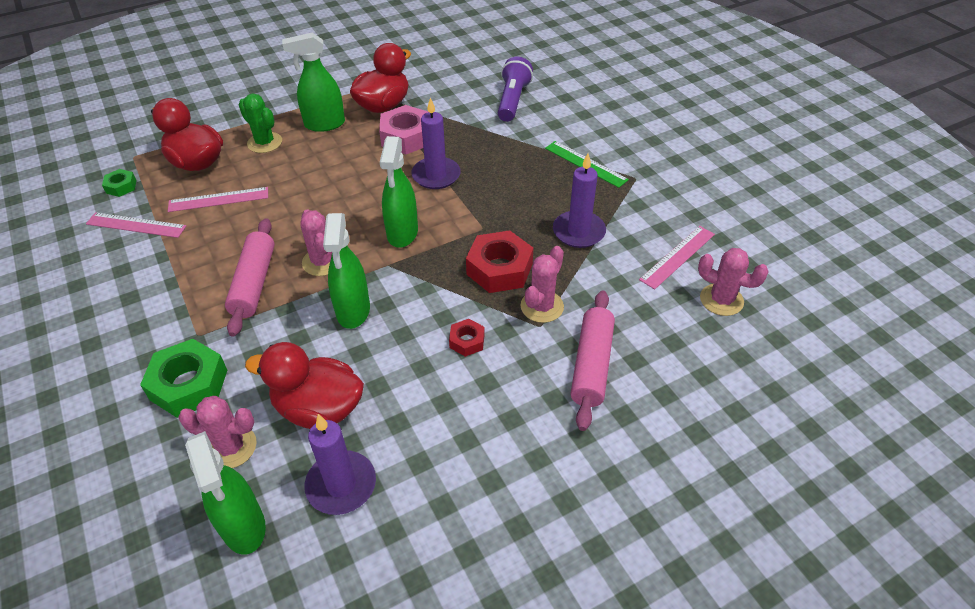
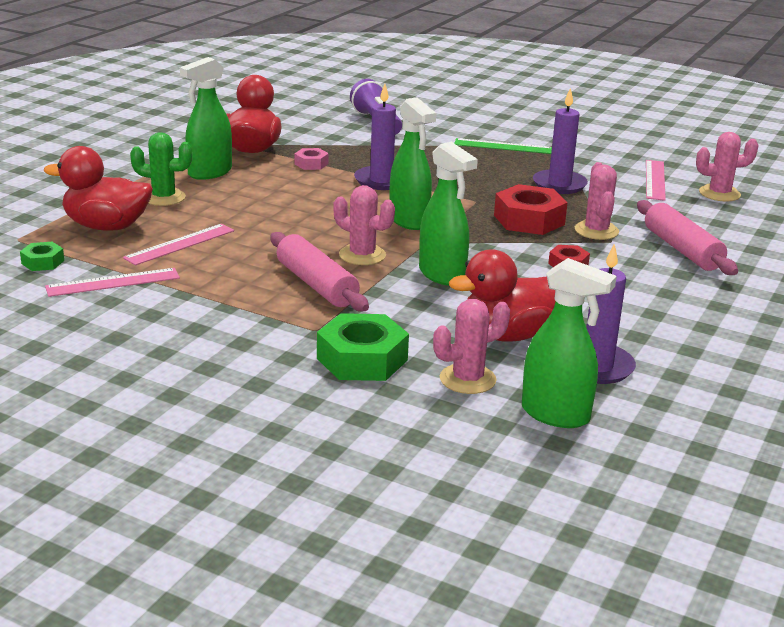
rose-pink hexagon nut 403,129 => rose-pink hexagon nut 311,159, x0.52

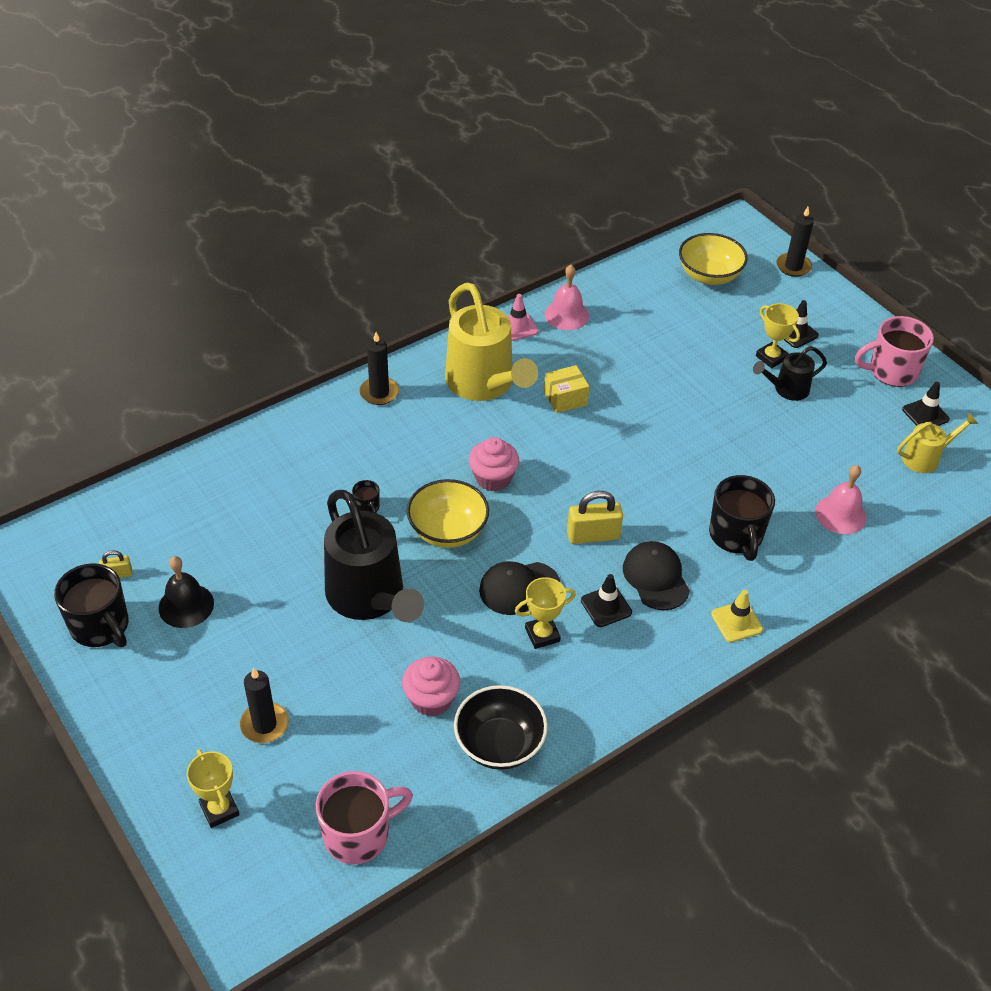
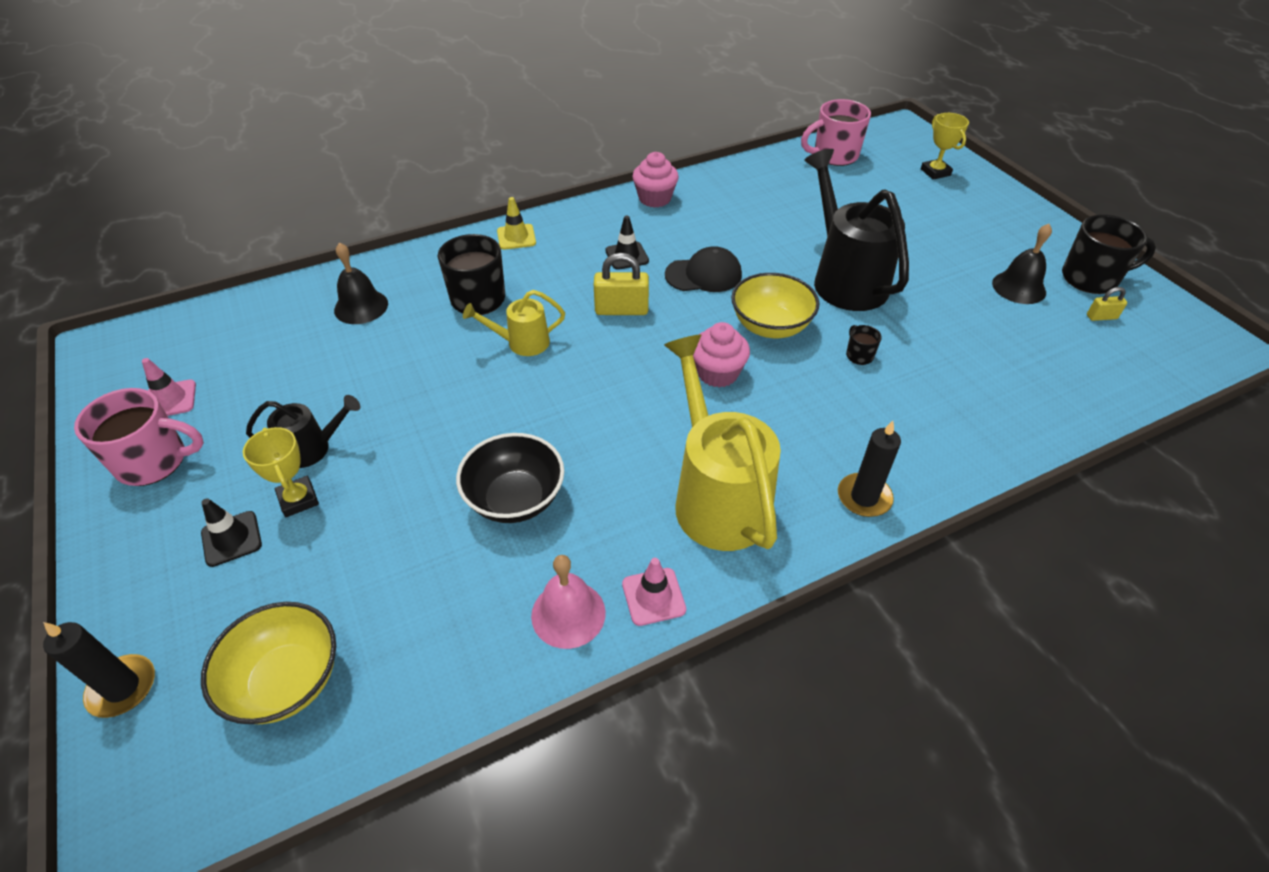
ebony wax candle 264,705 => nothing
bright yellow award cup 545,613 => nothing
bright yellow box 566,389 => nothing
ebony baseball cap 656,575 => nothing
rose-pink fairy cake 431,687 => rose-pink fairy cake 655,180, relocated
ebony serving bowl 501,727 => ebony serving bowl 510,478, relocated
bright yellow sprinkling can 937,443 => bright yellow sprinkling can 514,323, relocated
rose-pink bell 841,499 => ebony bell 361,283
ebony traffic cone 926,404 => rose-pink traffic cone 169,387
ebony mug 91,605 => ebony mug 1109,254, 120 degrees clockwise

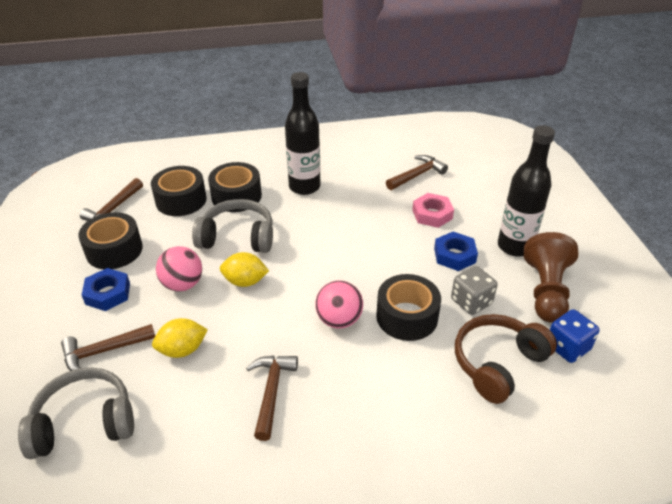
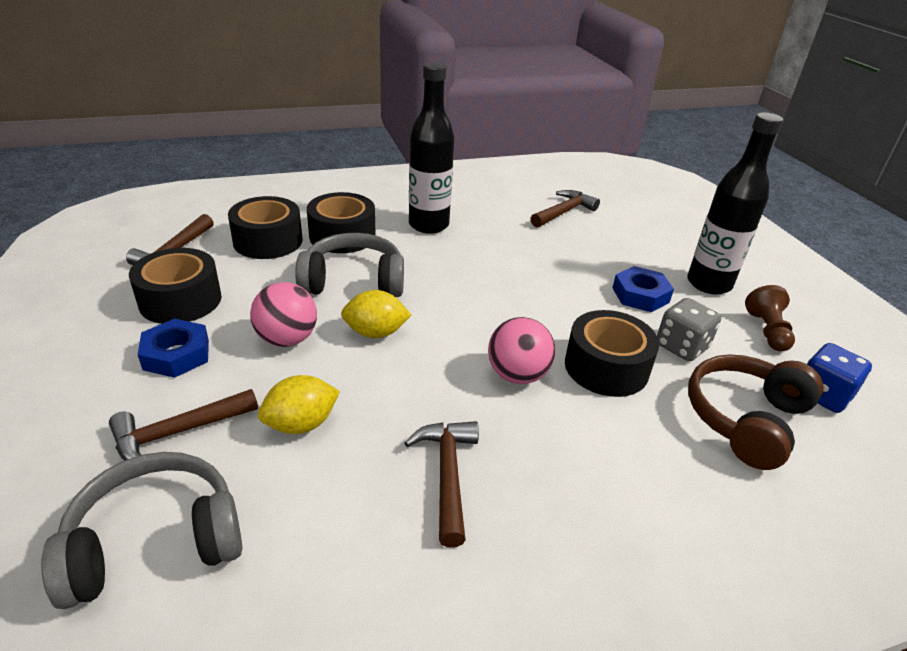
rose-pink hexagon nut 433,210 => nothing
brown game pawn 551,277 => brown game pawn 770,318, x0.60

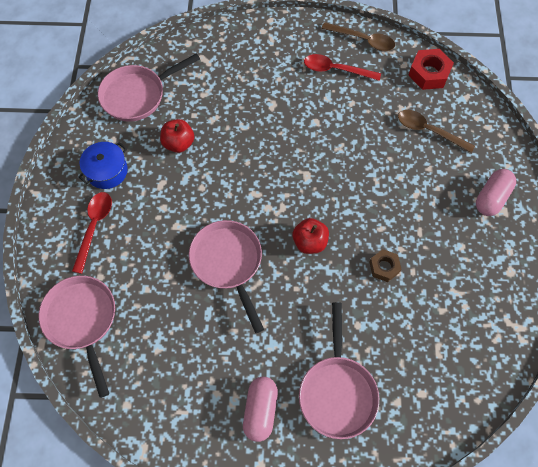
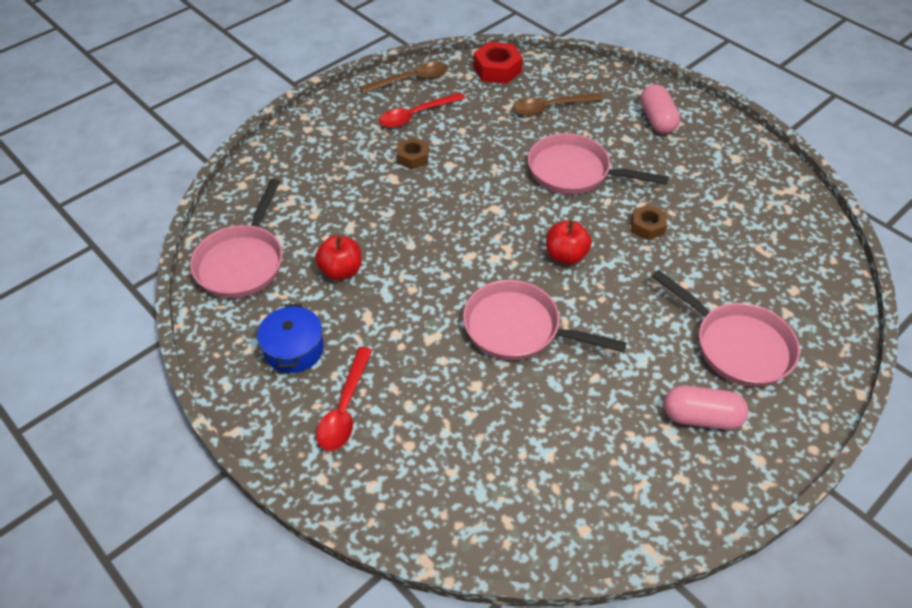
nothing => brown hexagon nut 413,153
rose-pink pan 77,337 => rose-pink pan 598,164, relocated
scarlet spoon 92,233 => scarlet spoon 344,399, 135 degrees counterclockwise
rose-pink capsule 260,409 => rose-pink capsule 706,408, 45 degrees counterclockwise

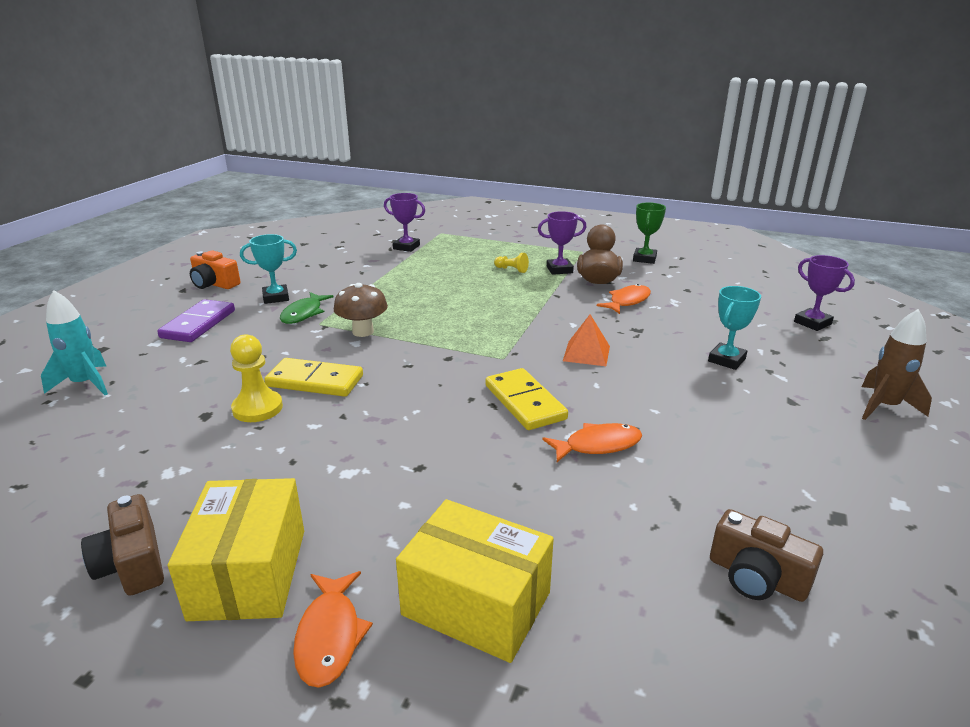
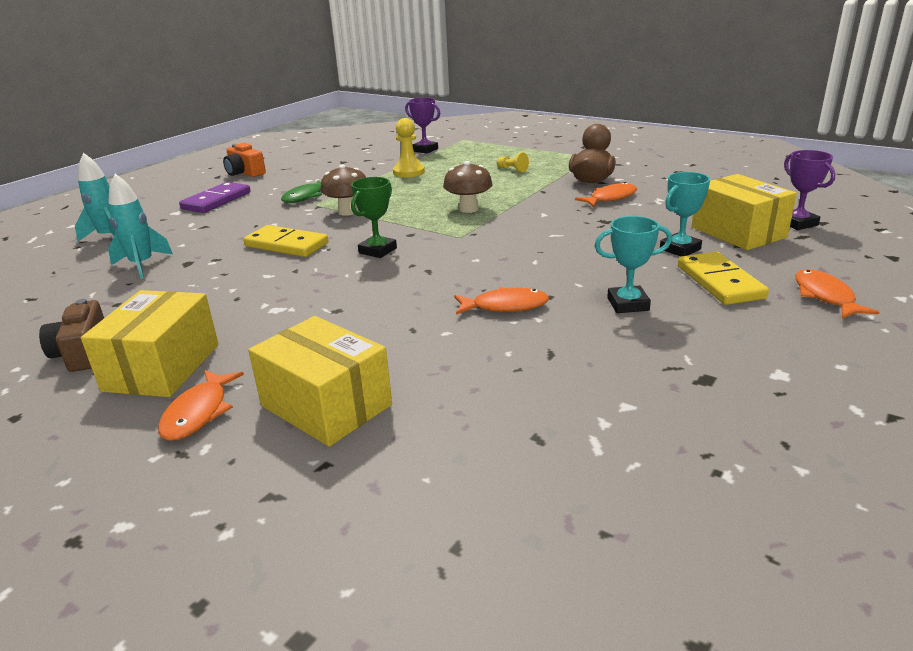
purple award cup 562,243 => nothing
orange-coloured solid pyramid 586,340 => nothing
brown camera 766,555 => nothing
nothing => turquoise rocket 140,226
nothing => brown fungus 468,187
nothing => bright yellow box 744,212
bright yellow game pawn 256,378 => bright yellow game pawn 409,147, relocated
turquoise award cup 268,269 => turquoise award cup 633,264, relocated
bright yellow domino 526,399 => bright yellow domino 723,278, relocated
emerald award cup 649,233 => emerald award cup 374,217, relocated
brown rocket 897,364 => orange-coloured toy fish 837,293

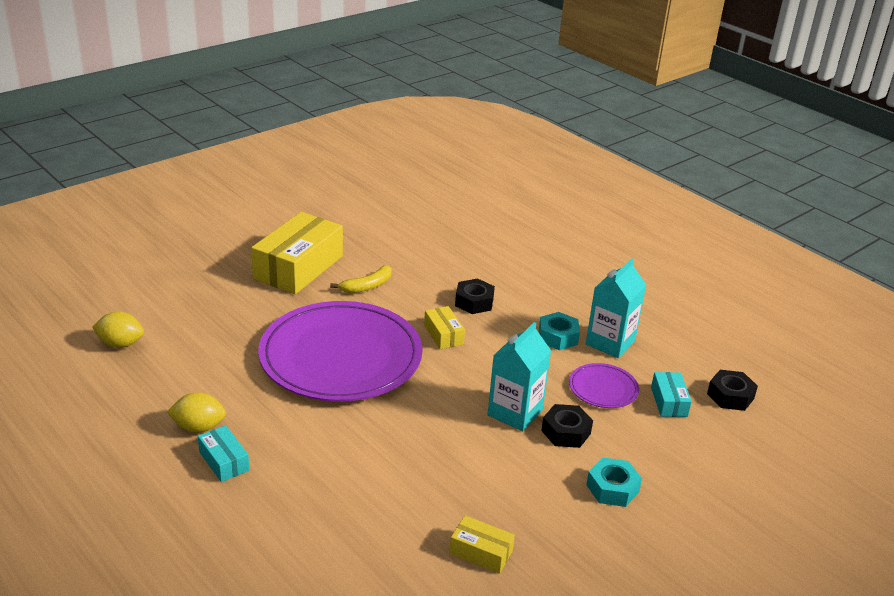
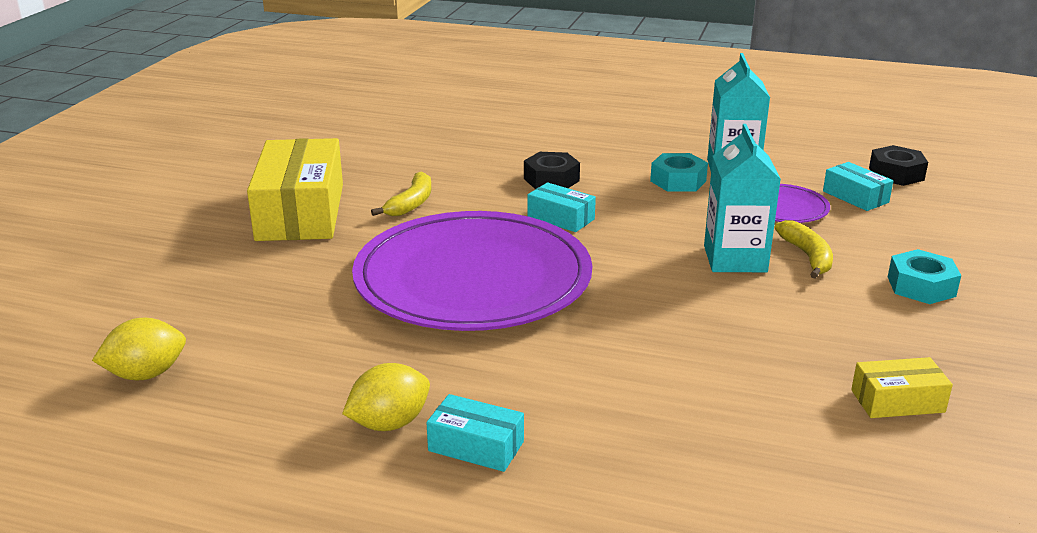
ebony hexagon nut 567,426 => bright yellow banana fruit 803,249
bright yellow box 444,327 => turquoise box 561,207

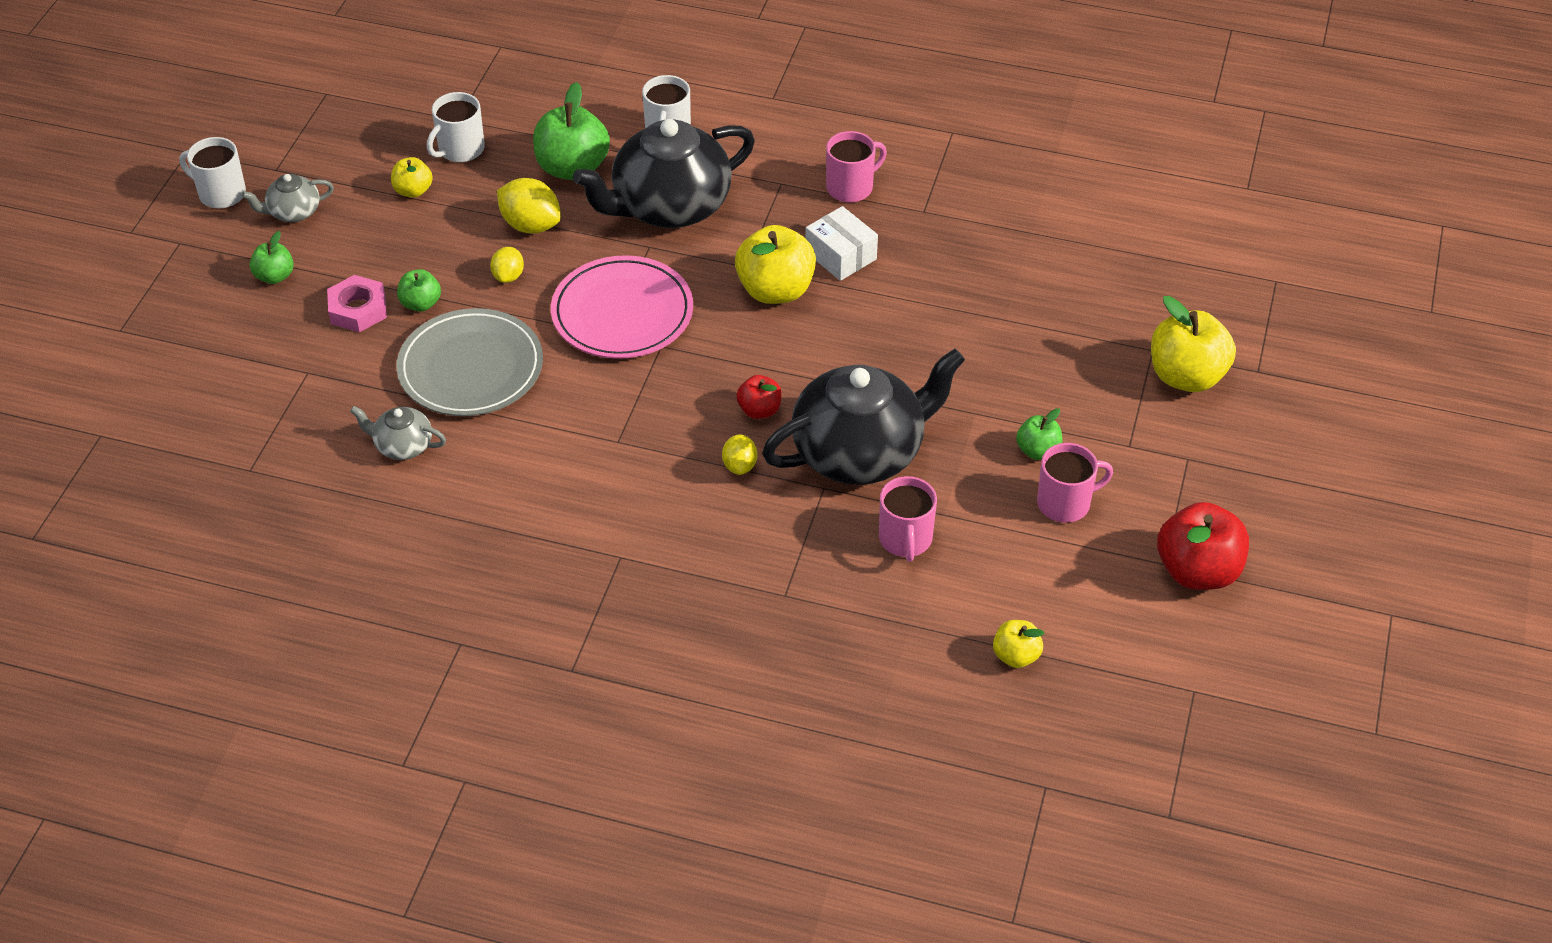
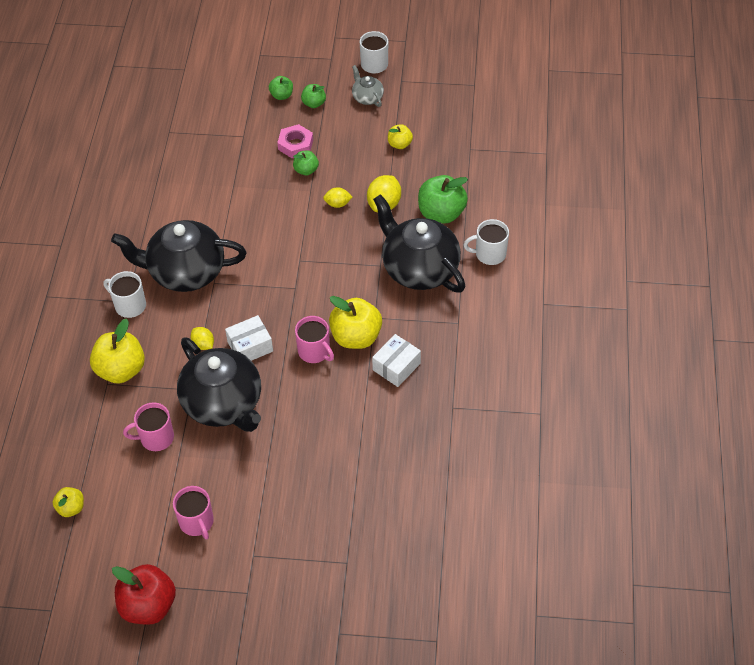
grey tea pot 398,433 => nothing
grey flat dish 469,362 => nothing
rose-pink flat dish 622,307 => nothing
nothing => ebony tea pot 178,256
snow-white mug 456,127 => snow-white mug 125,294, relocated
rose-pink mug 856,166 => rose-pink mug 314,339, relocated
emerald apple fruit 1039,434 => emerald apple fruit 281,88, relocated
bright yellow apple fruit 1193,344 => bright yellow apple fruit 117,351, relocated
scarlet apple fruit 759,397 => snow-white box 249,338
bright yellow toy lemon 739,454 => bright yellow toy lemon 202,338, 60 degrees clockwise

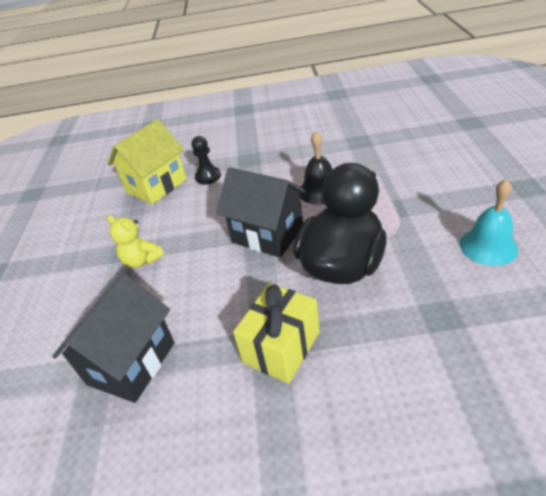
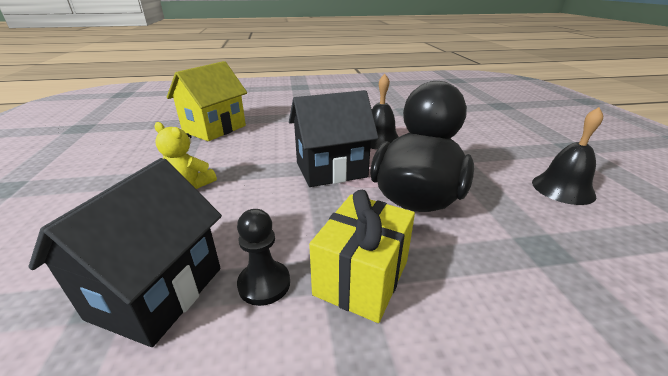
ebony game pawn 206,160 => ebony game pawn 263,257, relocated
turquoise bell 489,222 => ebony bell 567,156
ebony cottage 261,212 => ebony cottage 334,138, 45 degrees counterclockwise

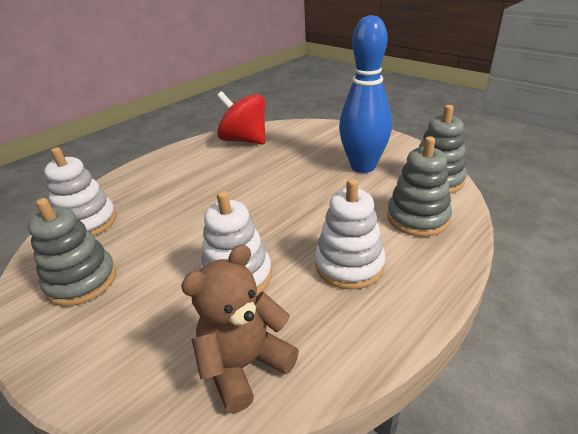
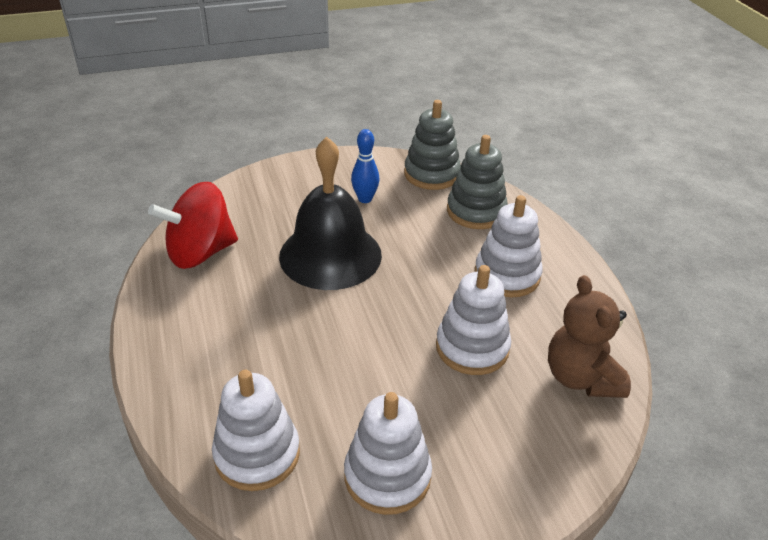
nothing => ebony bell 330,213
grey stacking rings 72,252 => snow-white stacking rings 388,453
royal blue bowling pin 365,94 => royal blue bowling pin 365,166, x0.48

